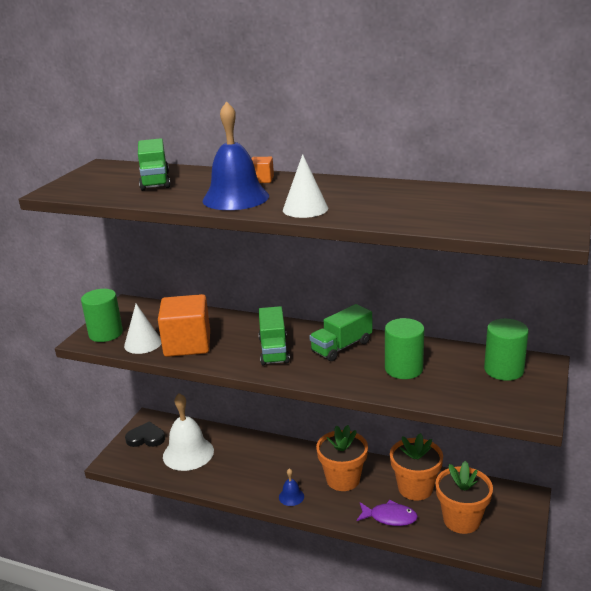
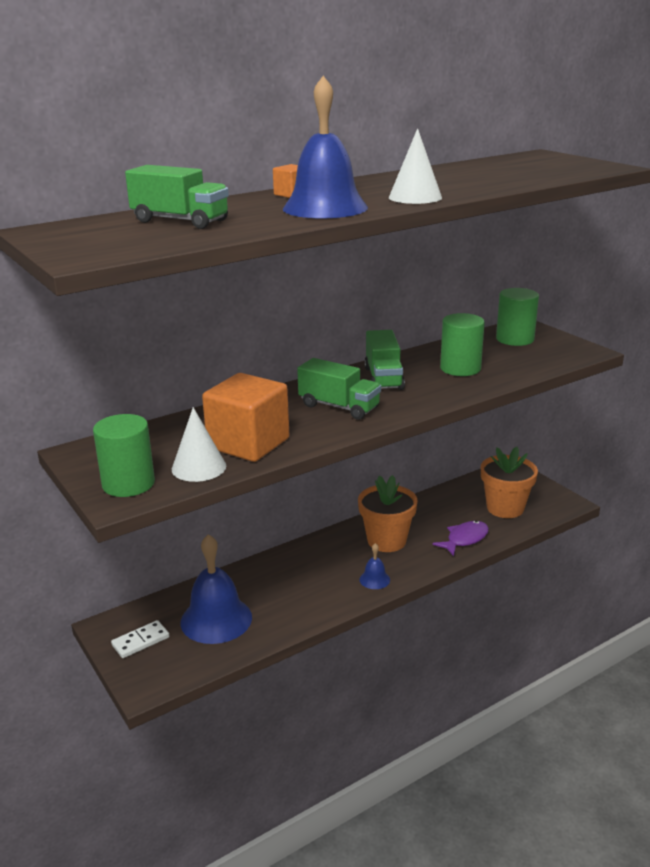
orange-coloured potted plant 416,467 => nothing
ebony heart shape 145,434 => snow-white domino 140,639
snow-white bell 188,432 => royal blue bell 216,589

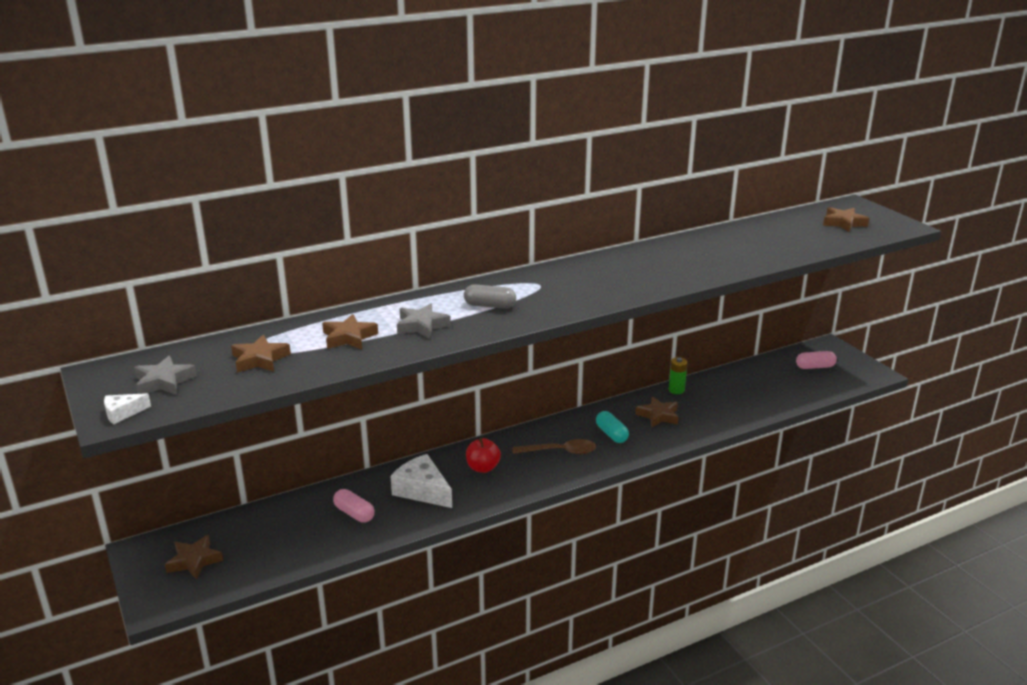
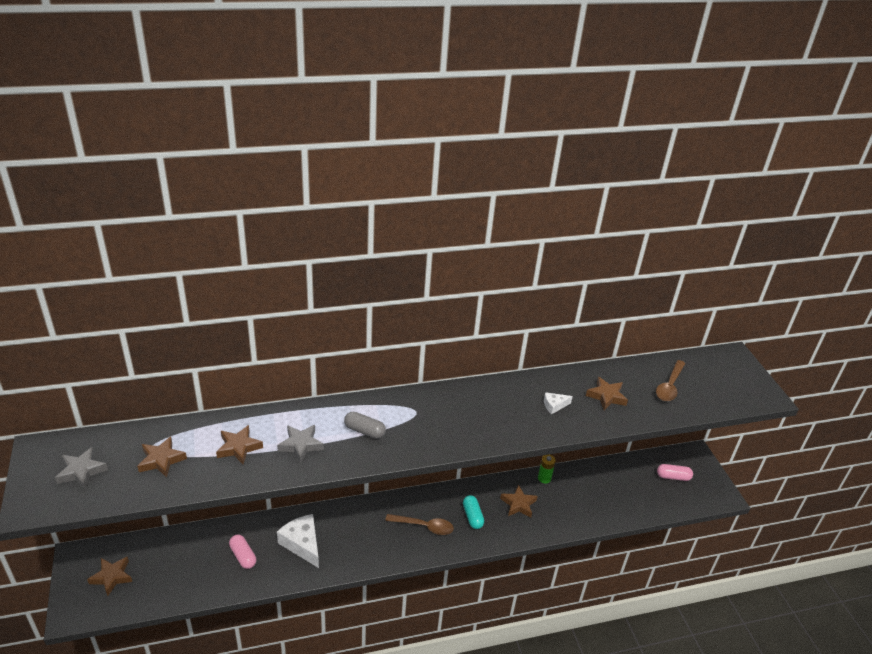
scarlet apple fruit 483,455 => nothing
nothing => brown spoon 670,380
snow-white cheese wedge 127,408 => snow-white cheese wedge 558,403, relocated
brown five-pointed star 846,219 => brown five-pointed star 607,393, relocated

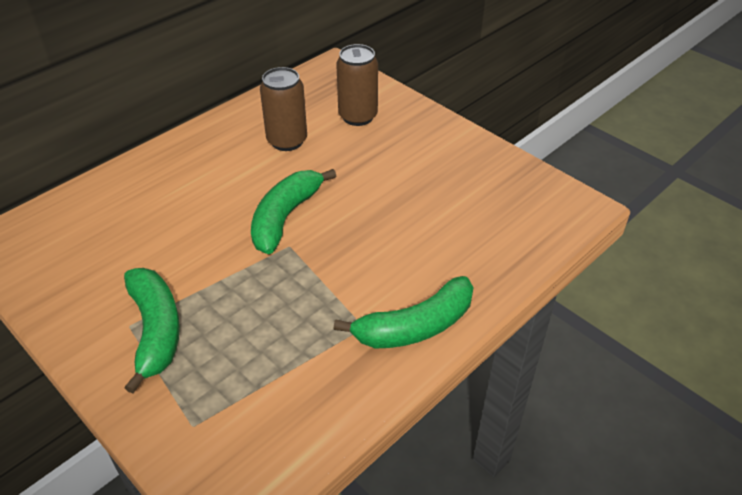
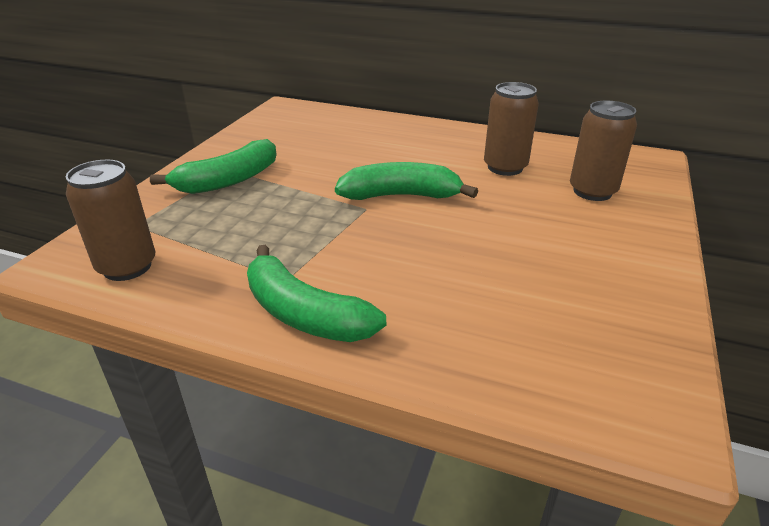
nothing => brown soda can 110,220

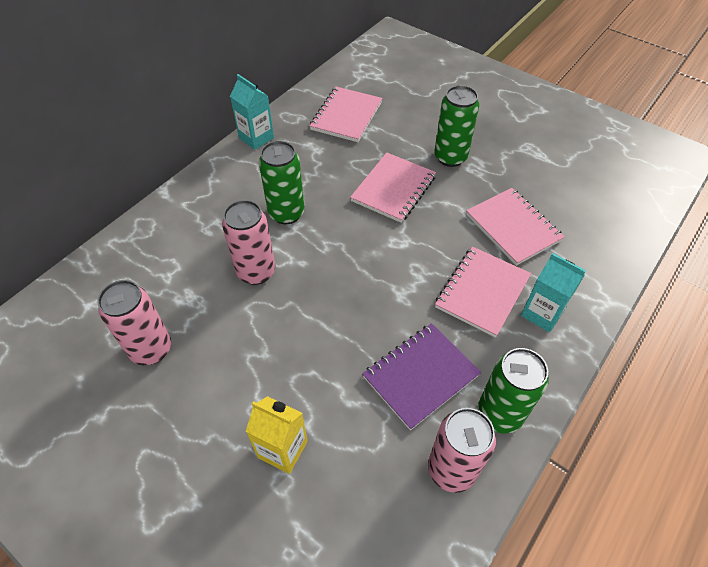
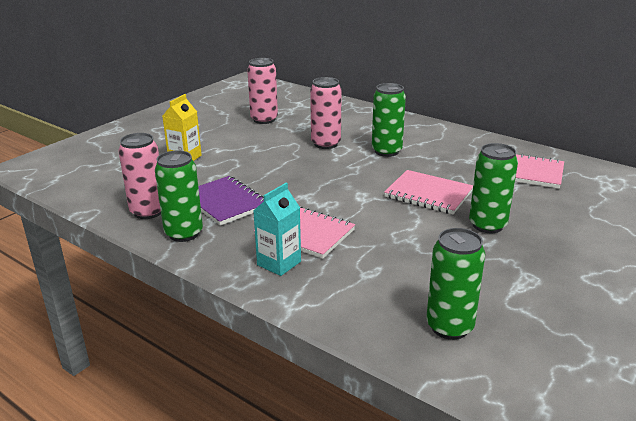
turquoise milk carton 252,112 => nothing
rose-pink exercise book 515,227 => nothing
nothing => emerald soda can 455,284

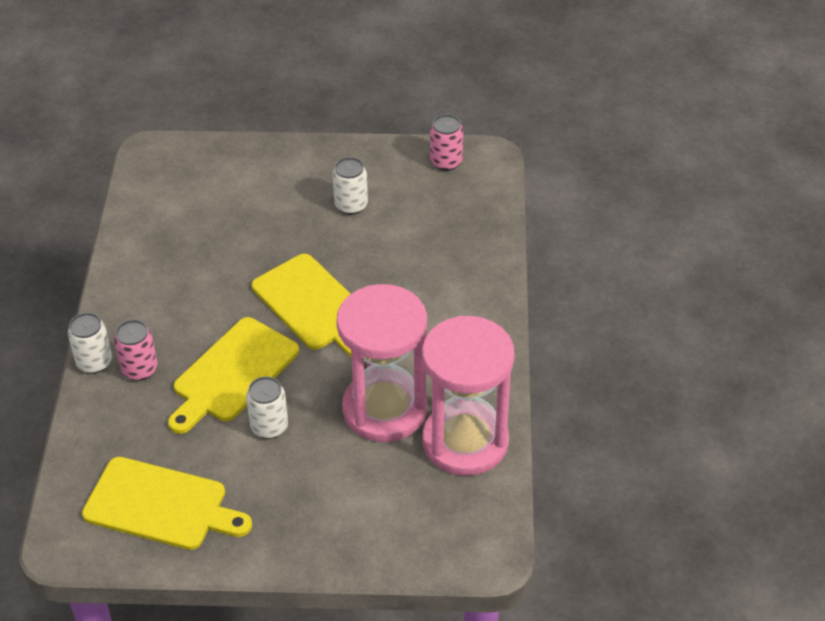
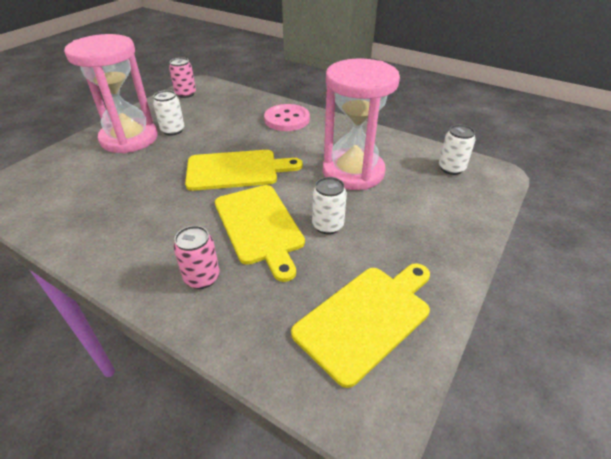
nothing => rose-pink sewing button 287,117
snow-white soda can 90,343 => snow-white soda can 457,149, relocated
rose-pink hourglass 468,396 => rose-pink hourglass 111,93, relocated

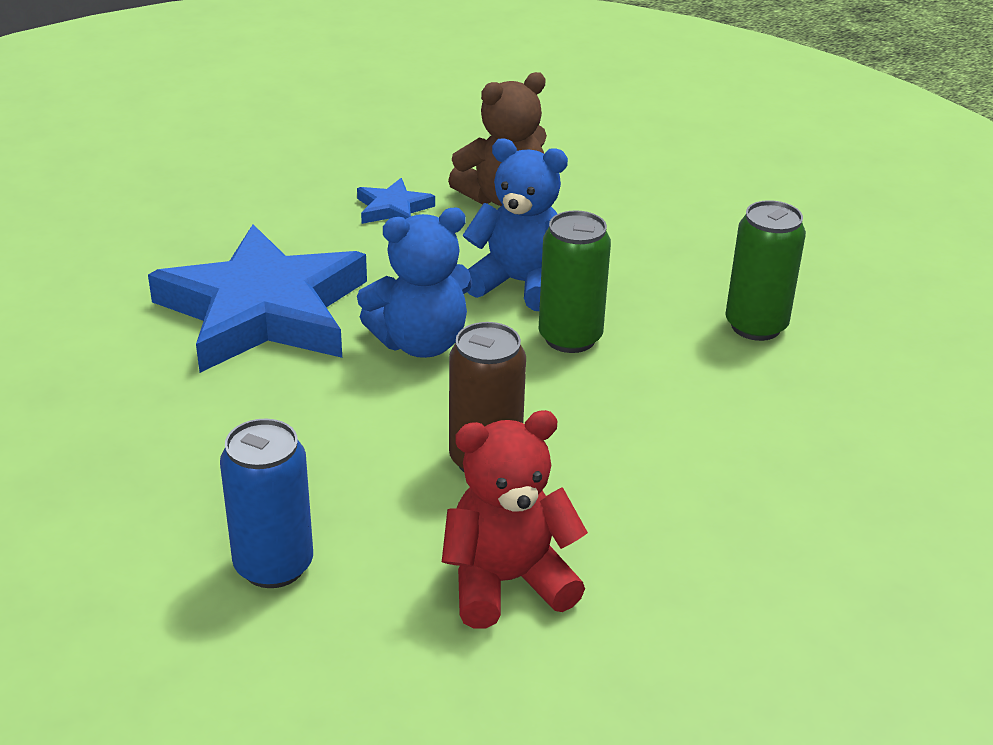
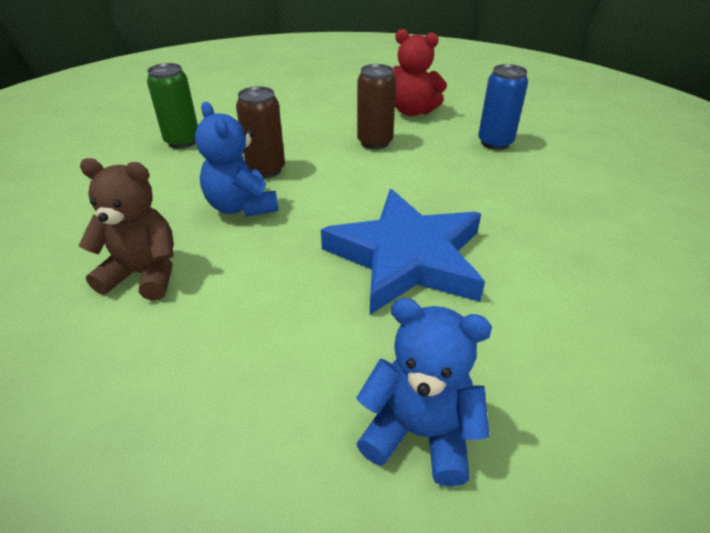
royal blue five-pointed star 396,201 => nothing
royal blue teddy bear 415,283 => royal blue teddy bear 424,392, relocated
emerald soda can 574,281 => brown soda can 260,132

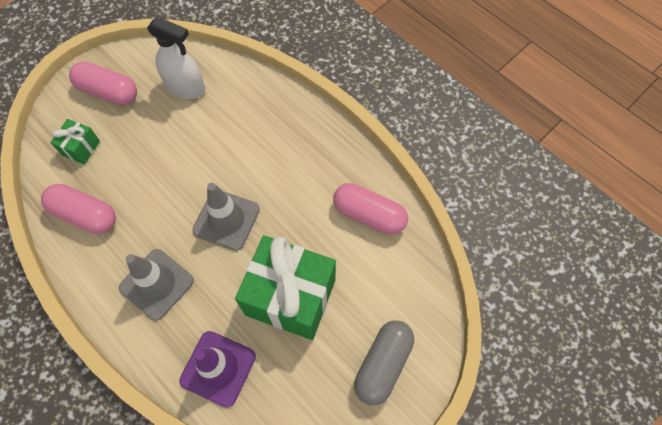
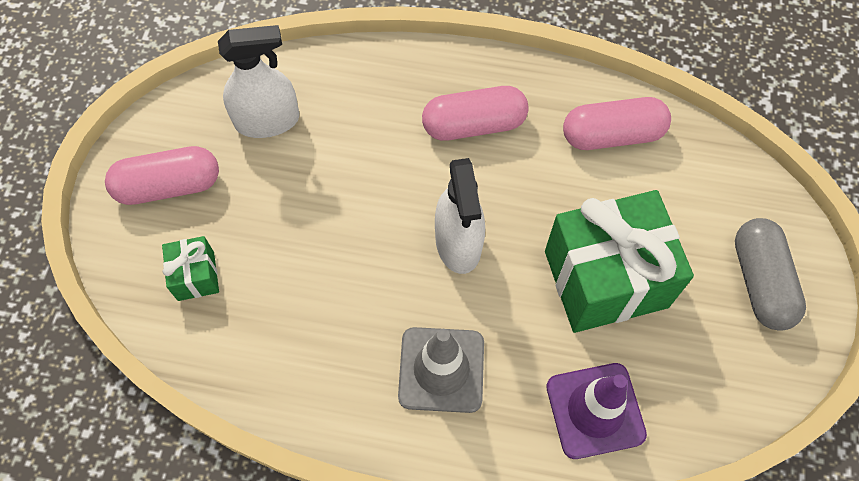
rose-pink capsule 78,209 => rose-pink capsule 475,113, relocated
grey traffic cone 226,217 => snow-white sprayer 460,216

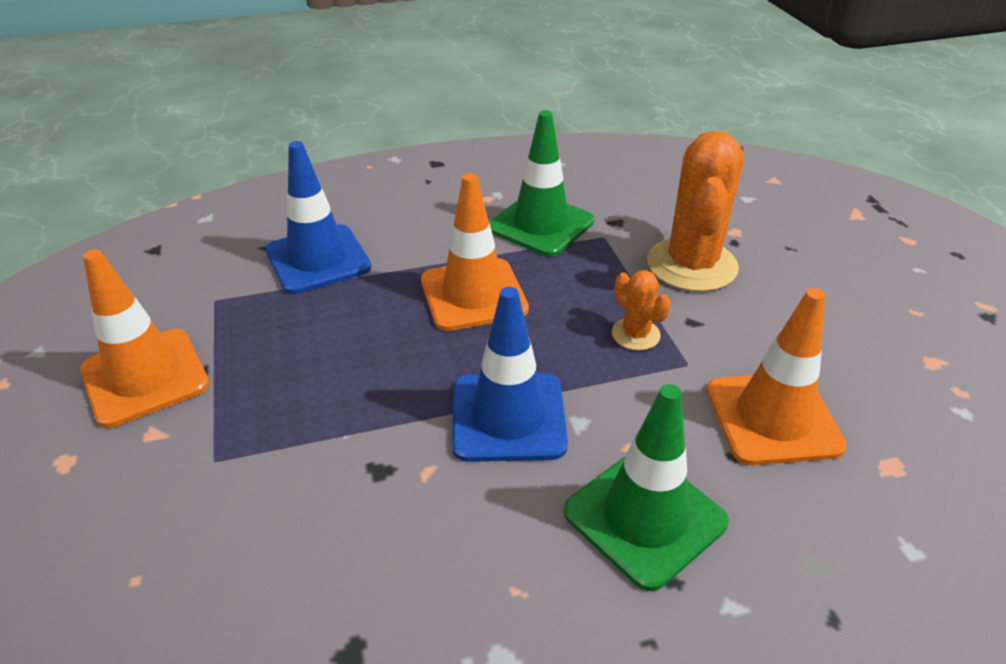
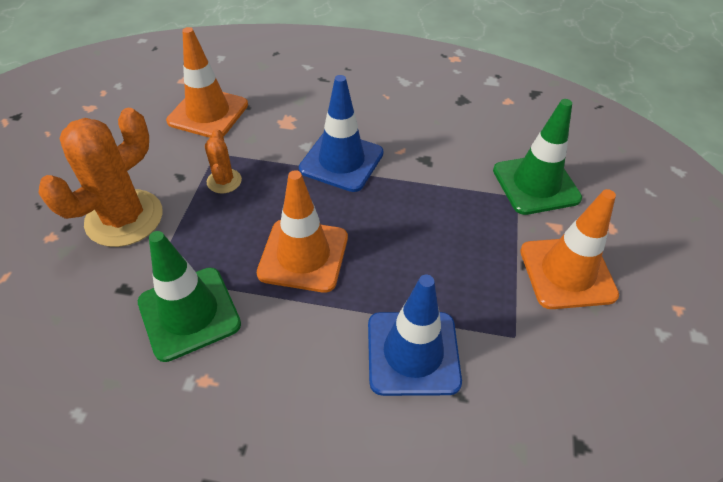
emerald traffic cone 646,487 => emerald traffic cone 537,157, relocated

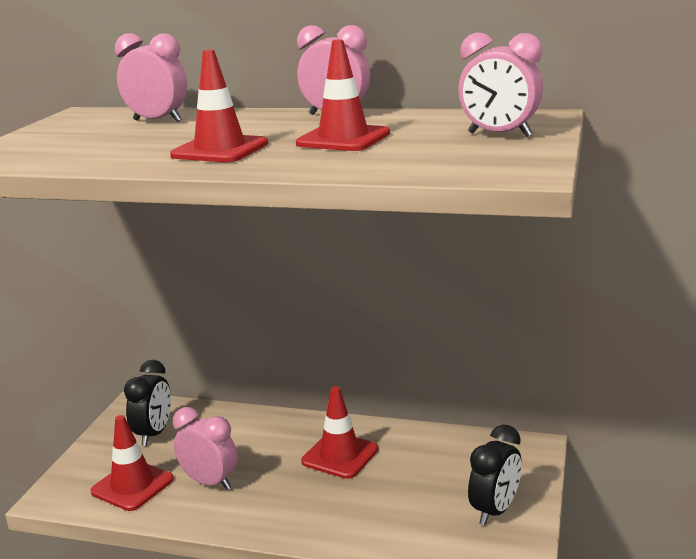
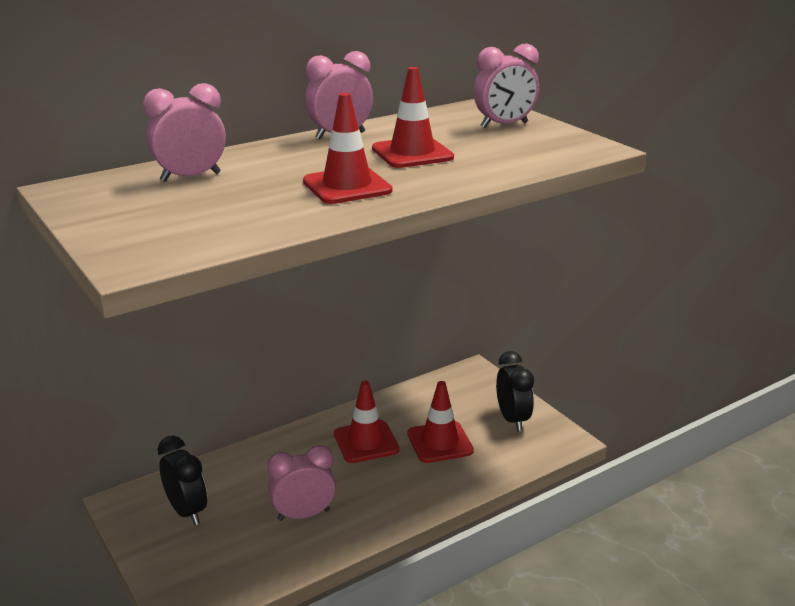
scarlet traffic cone 132,463 => scarlet traffic cone 440,422, relocated

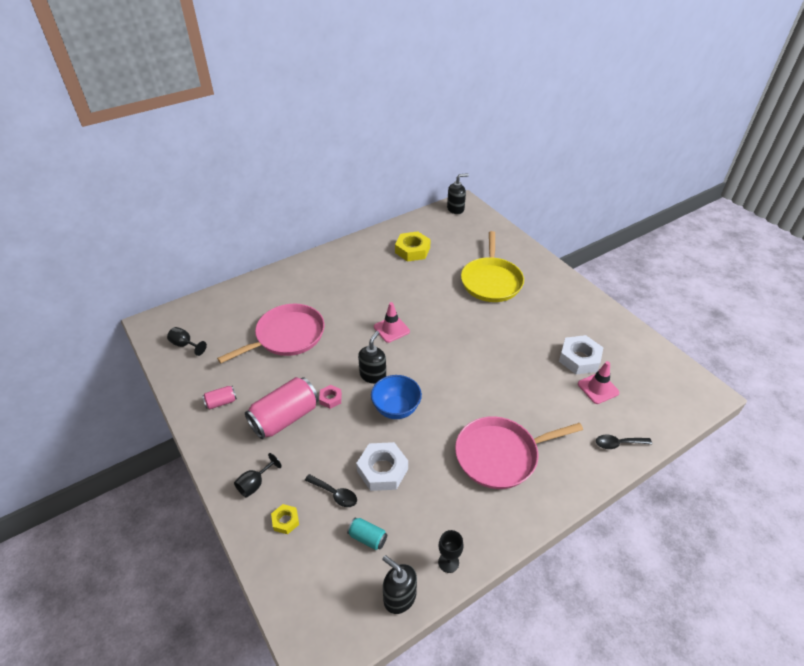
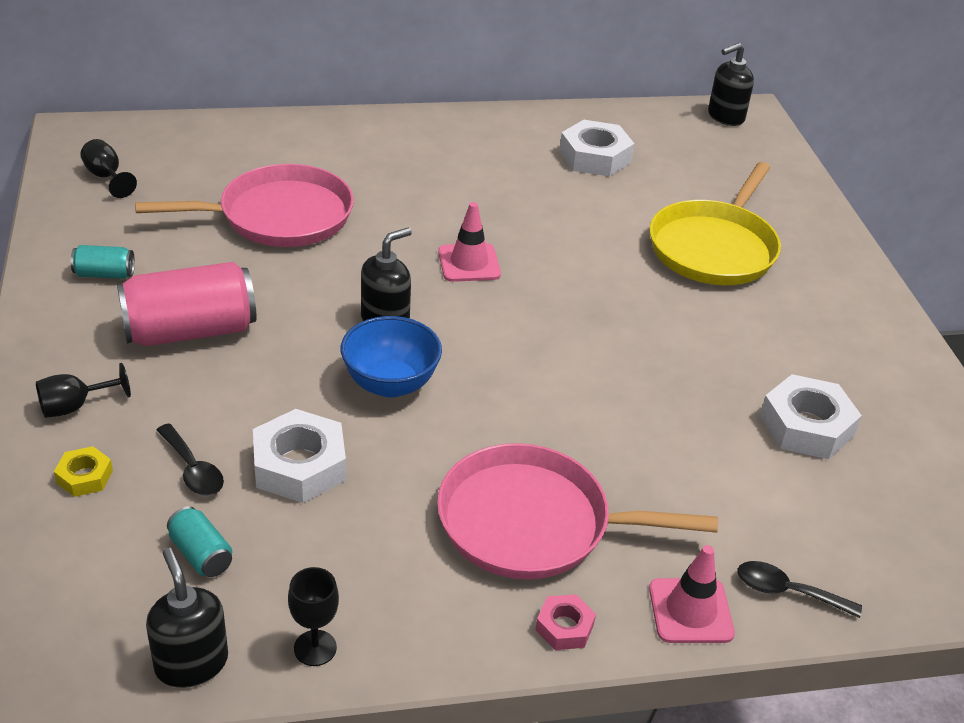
rose-pink hexagon nut 330,397 => rose-pink hexagon nut 565,622, relocated
rose-pink traffic cone 599,382 => rose-pink traffic cone 692,594, relocated
rose-pink soda can 219,397 => turquoise soda can 103,262
bright yellow hexagon nut 413,246 => snow-white hexagon nut 597,148
ebony soap pump 458,193 => ebony soap pump 731,84, 150 degrees clockwise

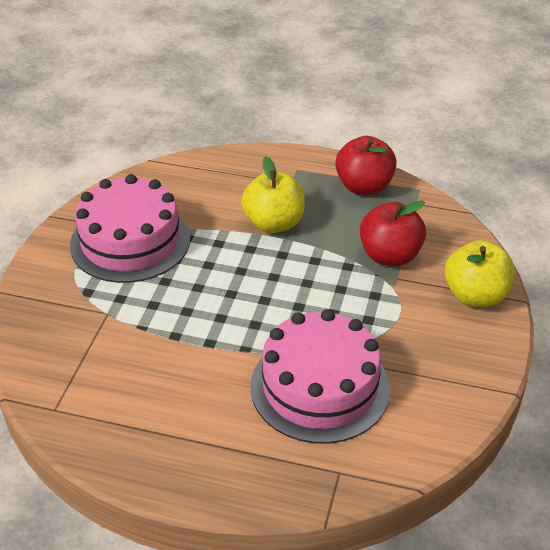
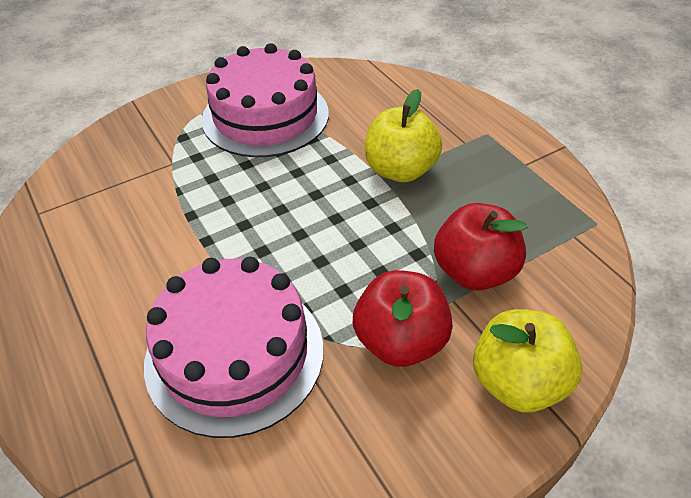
scarlet apple fruit 366,165 => scarlet apple fruit 403,318, relocated

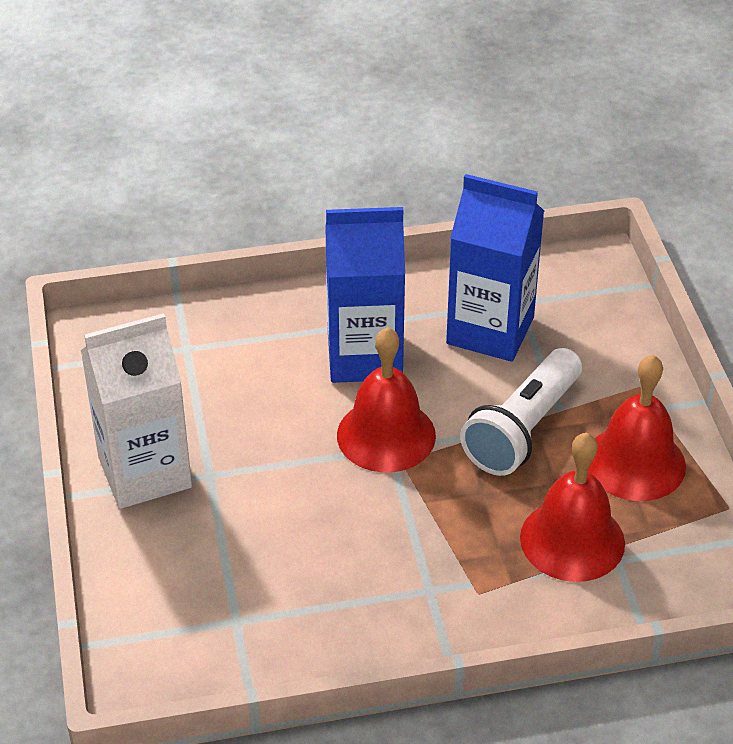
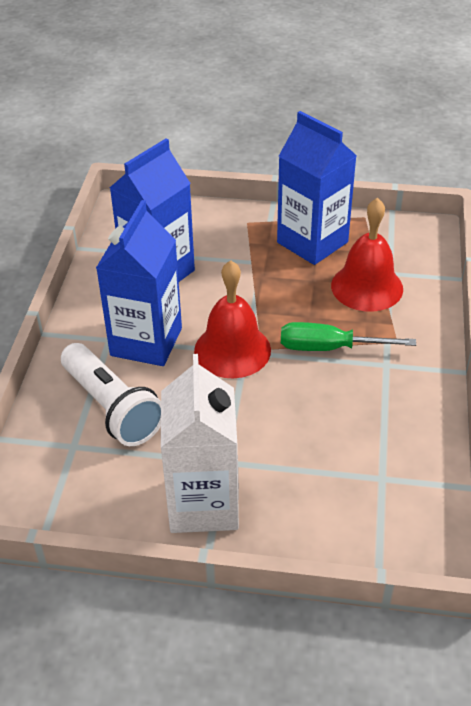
nothing => emerald flat screwdriver 348,336
snow-white pocket torch 521,412 => snow-white pocket torch 111,394, relocated
scarlet bell 637,428 => royal blue milk carton 317,188

